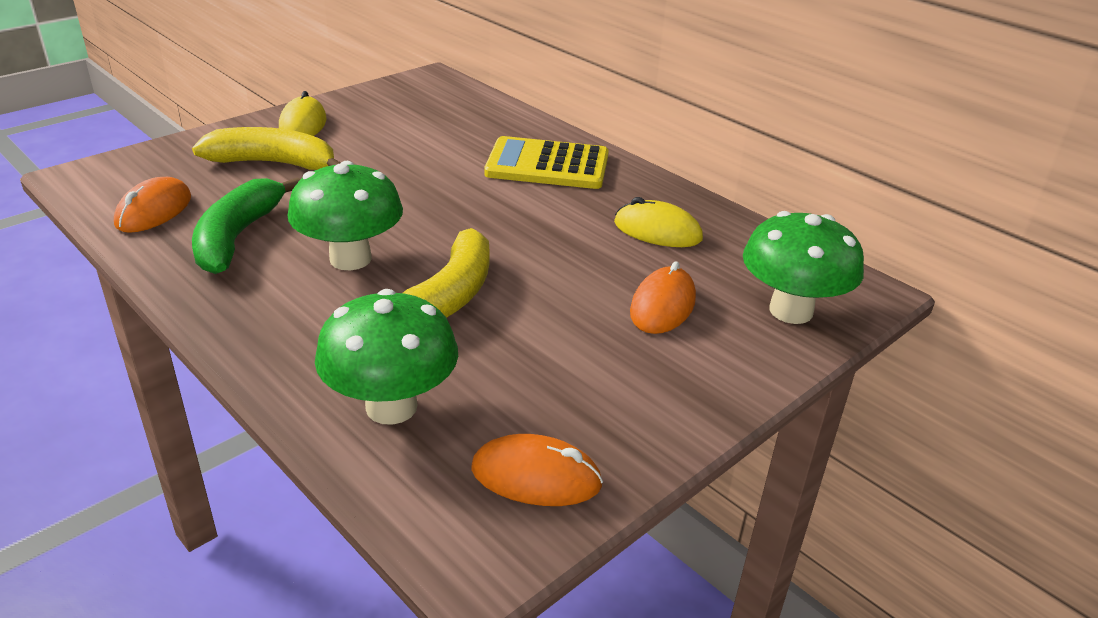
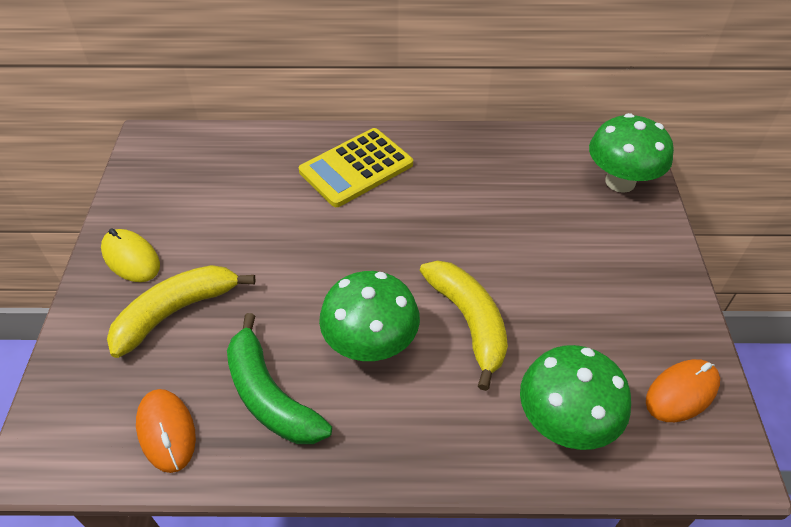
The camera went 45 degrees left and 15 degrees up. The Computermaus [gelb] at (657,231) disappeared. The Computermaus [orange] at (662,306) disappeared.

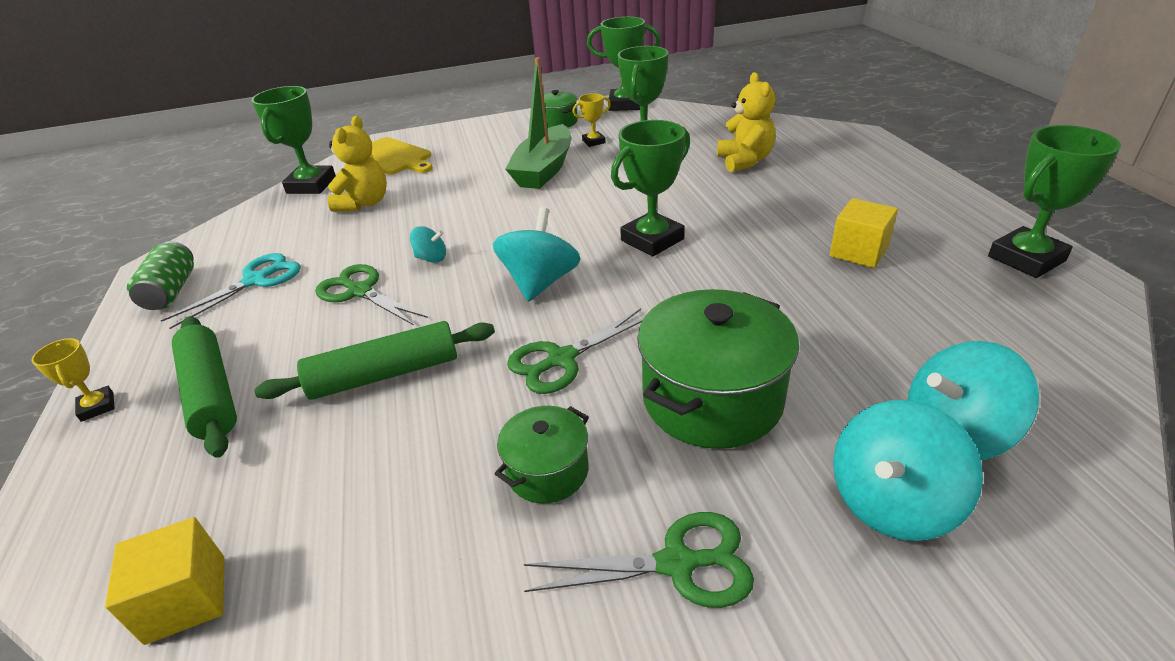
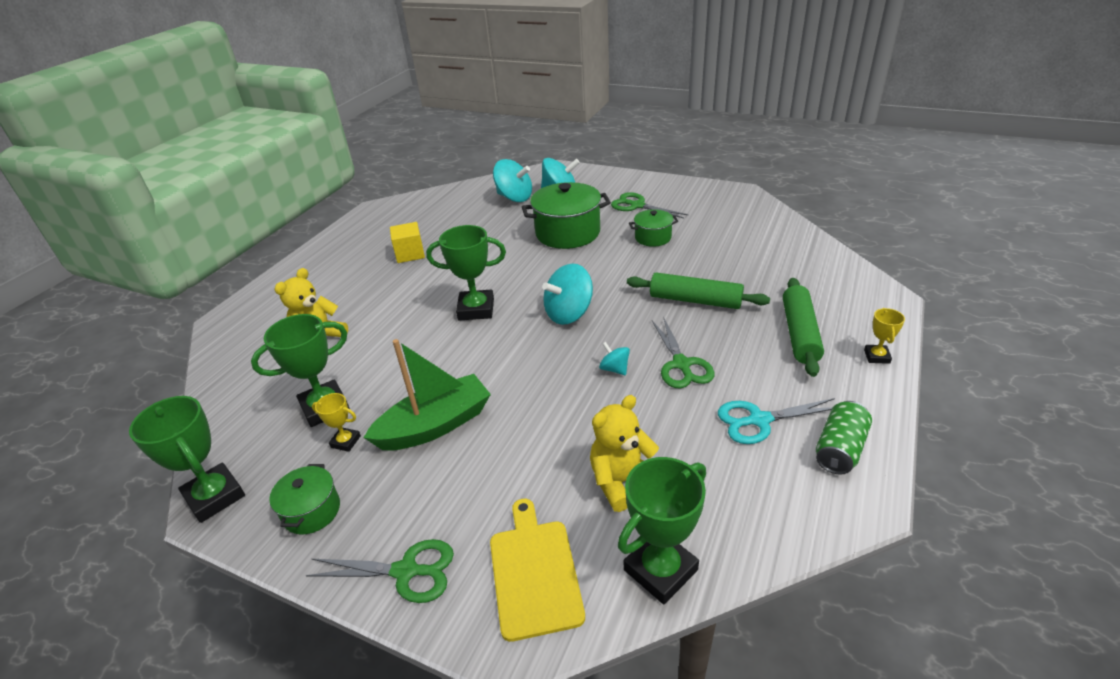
The camera went 140 degrees left and 0 degrees up. The Kubus [gelb] at (186,599) disappeared. The Pokal [grün] at (1026,258) disappeared. The Schere [grün] moved from (561,359) to (406,571).

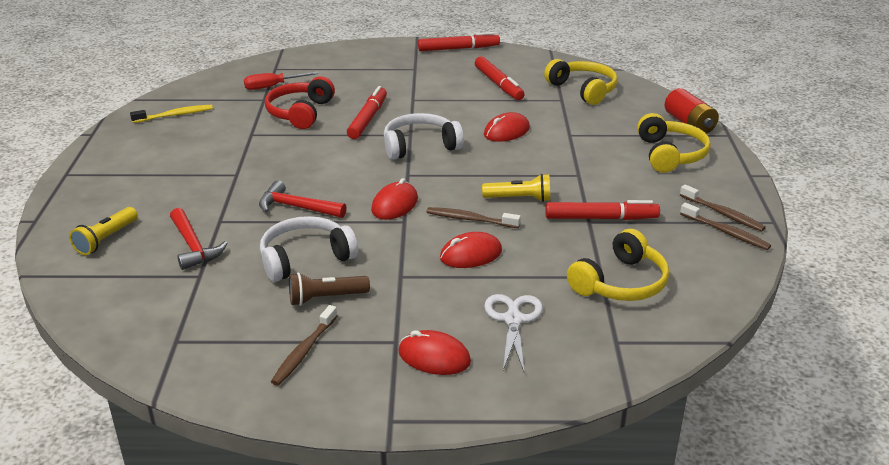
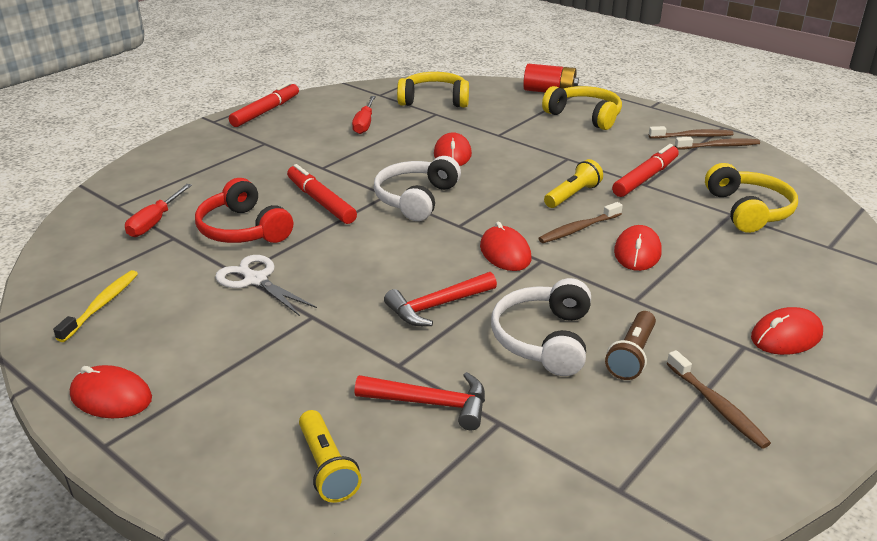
The camera went 50 degrees left and 0 degrees up. The Computermaus [rot] at (111,397) appeared. The Schere [weiß] moved from (513,319) to (255,280). The Filzstift [rot] at (498,84) was replaced by the Schraubenzieher [rot] at (364,124).

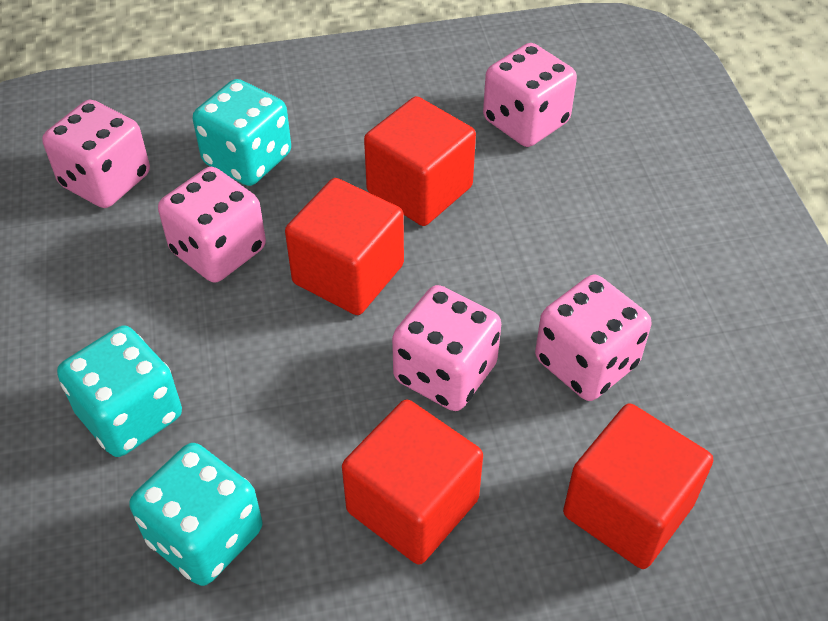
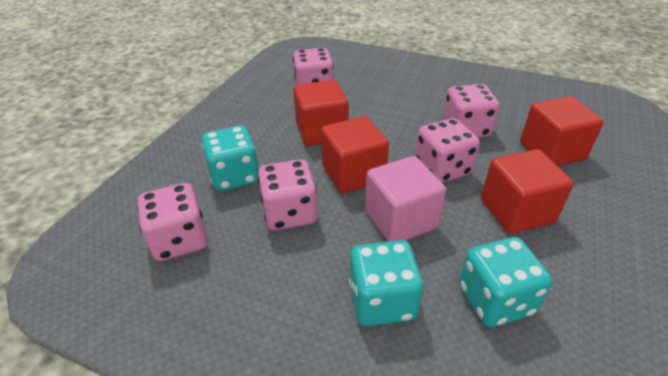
The camera went 55 degrees left and 10 degrees down. The Kubus [rosa] at (400,219) appeared.

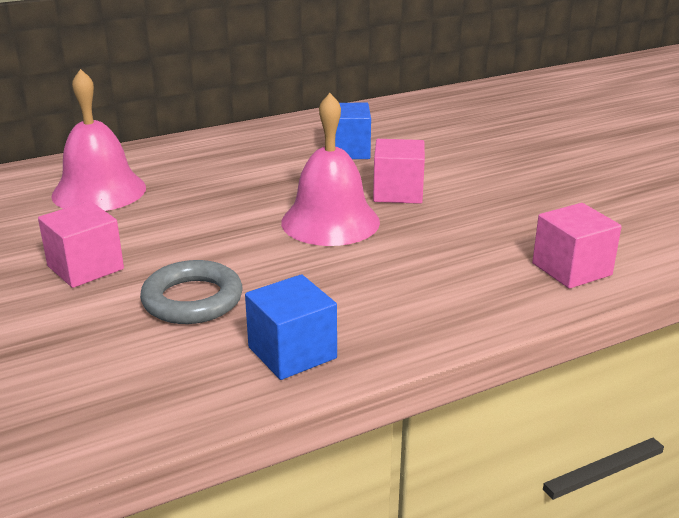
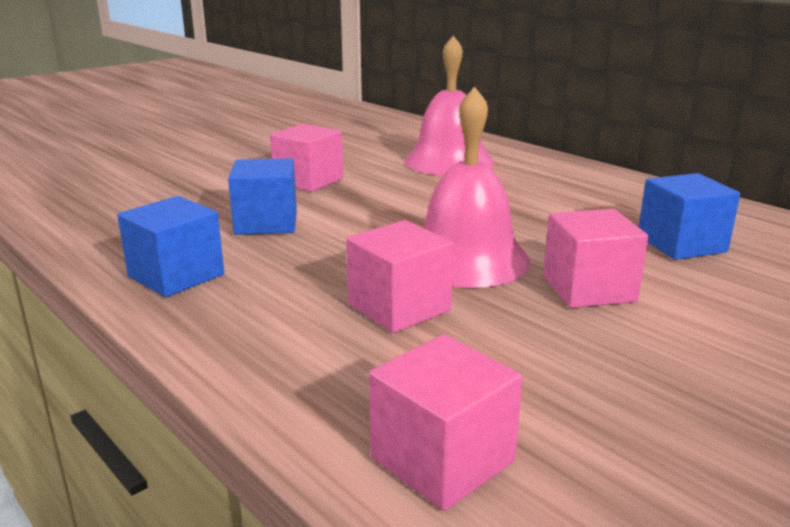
The camera went 75 degrees right and 5 degrees down. The Kubus [rosa] at (399,307) appeared. The Ring [grau] at (192,300) was replaced by the Kubus [blau] at (266,223).

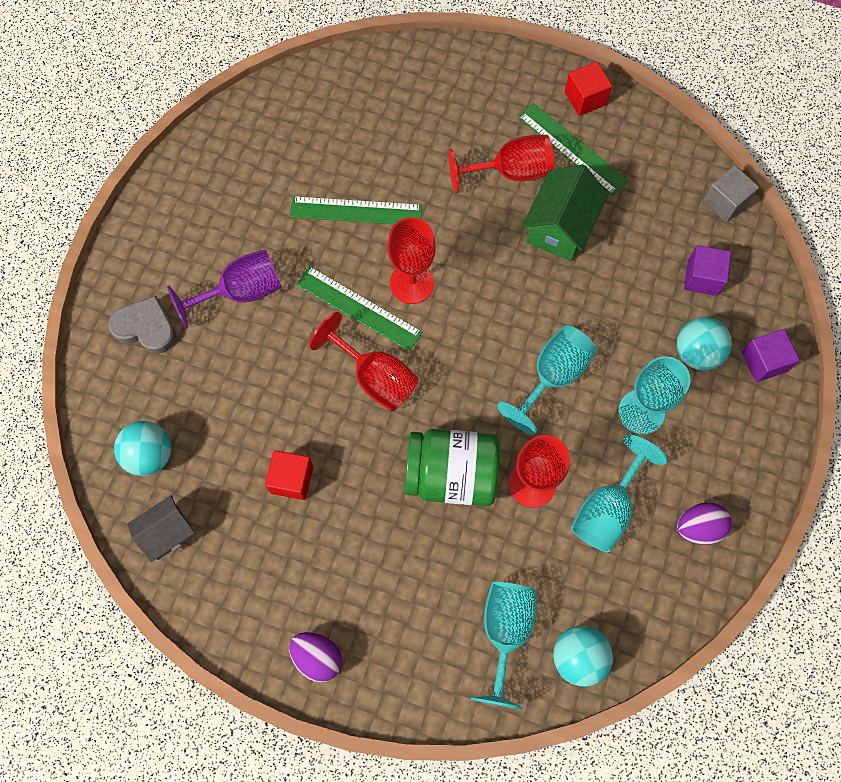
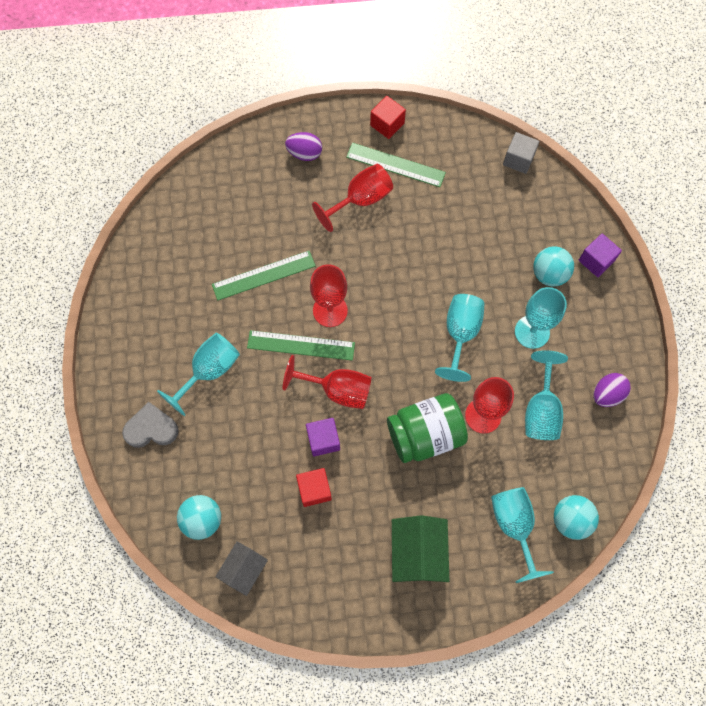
The camera went 25 degrees left and 0 degrees up. The Ei [lila] moved from (317,657) to (304,153). The Haus [grün] moved from (560,227) to (417,553). The Kubus [lila] moved from (702,278) to (323,440). The Kelch [lila] at (241,292) became the Kelch [türkis] at (209,371).

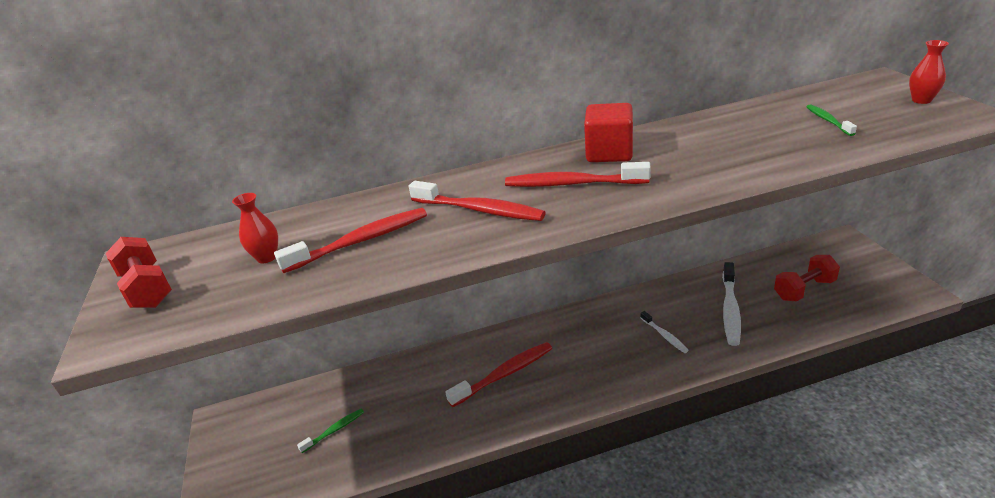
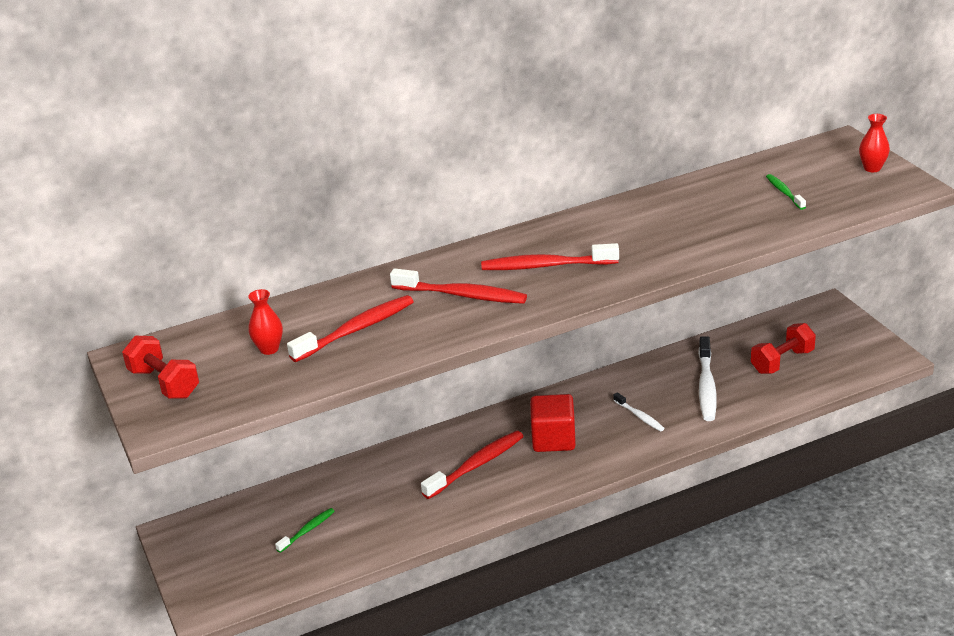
The camera went 10 degrees left and 0 degrees up. The Kubus [rot] moved from (609,153) to (553,439).

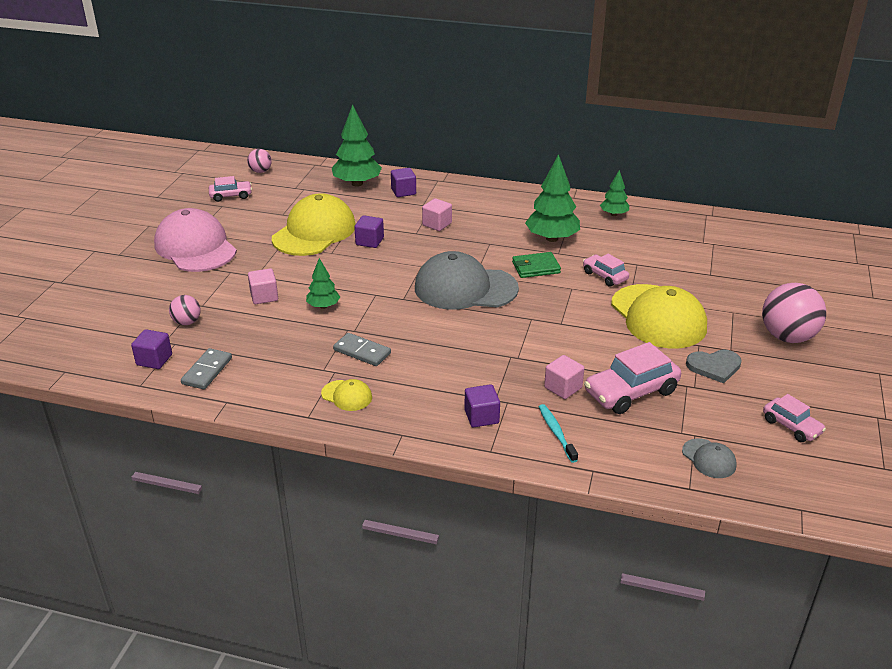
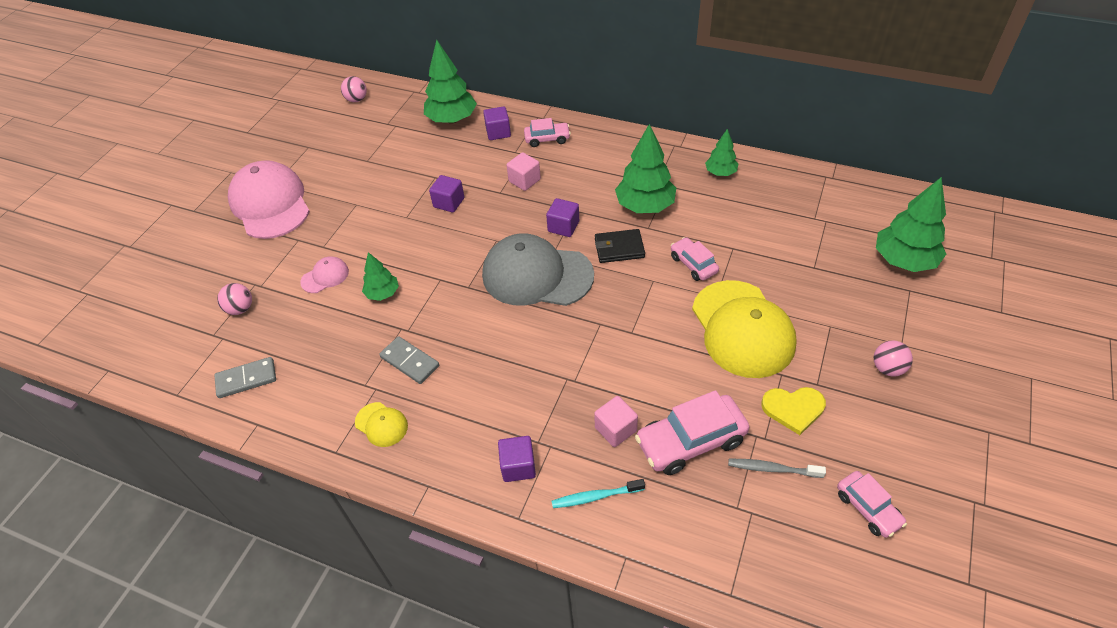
The camera went 10 degrees right and 15 degrees up. The Kappe [gelb] at (314,232) disappeared. The Kappe [grau] at (709,458) disappeared. The Zahnbürste [grau] at (772,469) appeared. The Baum [grün] at (904,260) appeared. The Kubus [lila] moved from (154,360) to (563,226). The Auto [rosa] moved from (231,196) to (547,139). The Kubus [rosa] at (264,296) was replaced by the Kappe [rosa] at (325,276). The Geldbörse [grün] at (536,267) became the Geldbörse [schwarz] at (619,248). The Herz [grau] at (714,366) became the Herz [gelb] at (793,409). The Dominostein [grau] at (207,371) turned 45 degrees clockwise. The Zahnbürste [türkis] at (556,433) turned 90 degrees counterclockwise. The Ball [rosa] at (787,337) changed to 0.52 times the size.

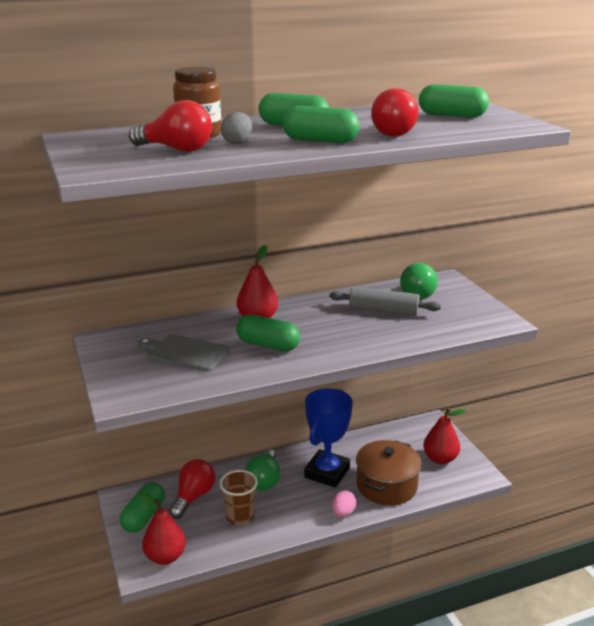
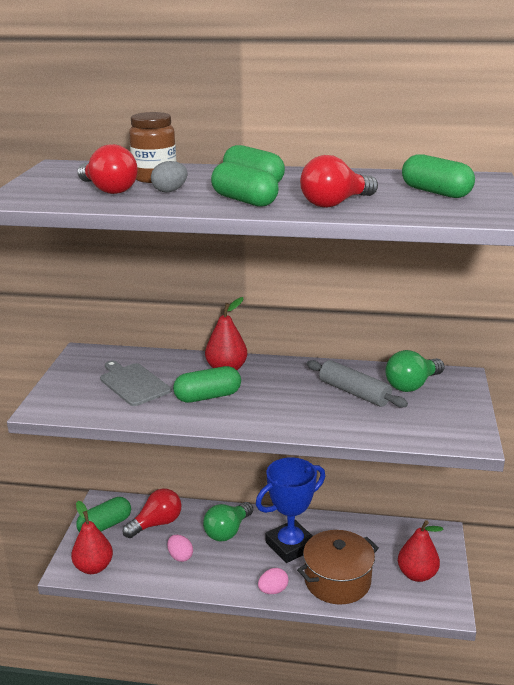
The camera went 30 degrees right and 0 degrees up. The Becher [braun] at (240,516) was replaced by the Ei [rosa] at (180,556). The Kapsel [grün] at (268,345) turned 75 degrees counterclockwise.

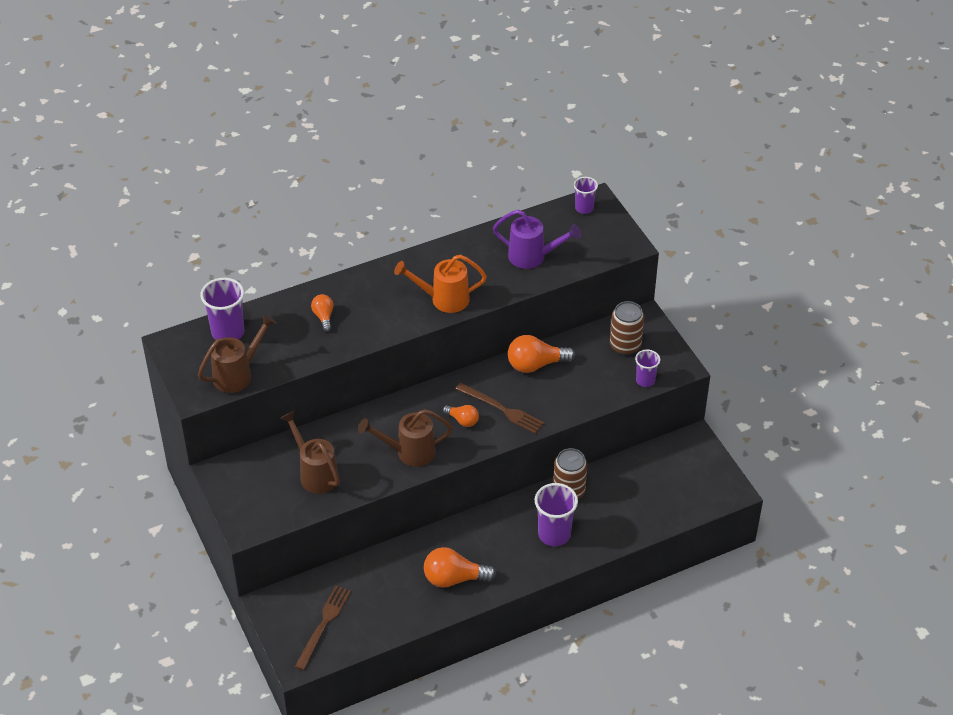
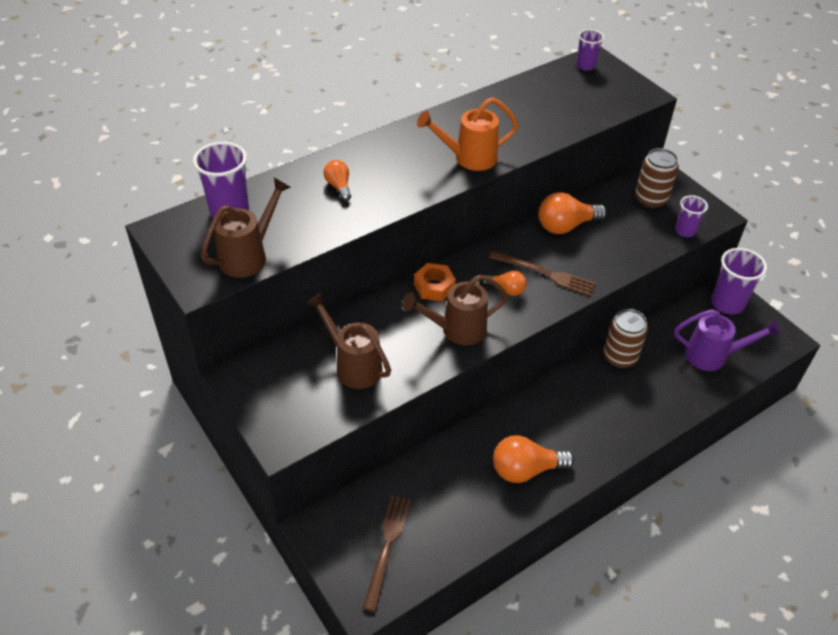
The camera went 10 degrees left and 0 degrees up. The Sechskantmutter [orange] at (434,286) appeared. The Gießkanne [lila] moved from (532,257) to (712,356). The Becher [lila] moved from (554,534) to (727,303).

